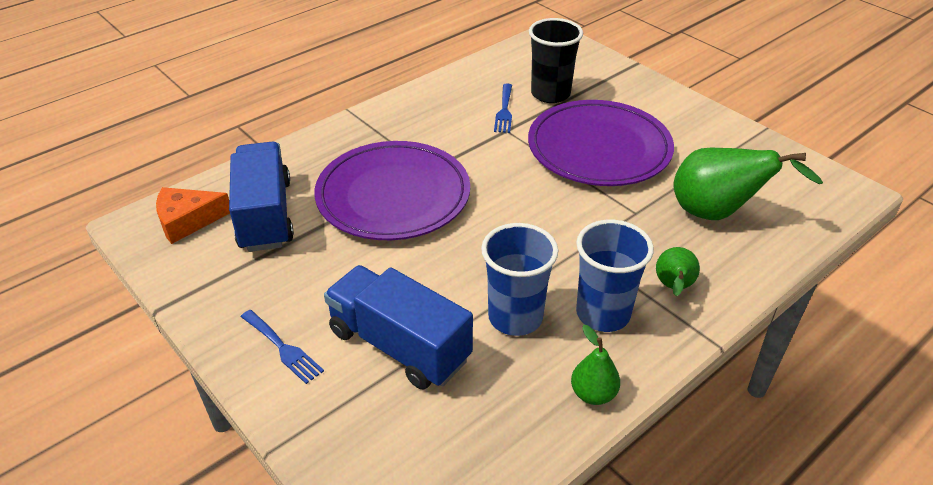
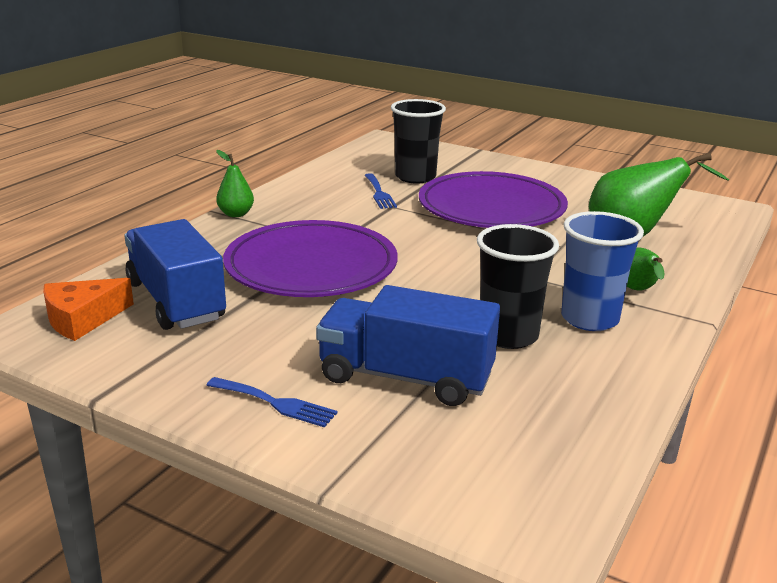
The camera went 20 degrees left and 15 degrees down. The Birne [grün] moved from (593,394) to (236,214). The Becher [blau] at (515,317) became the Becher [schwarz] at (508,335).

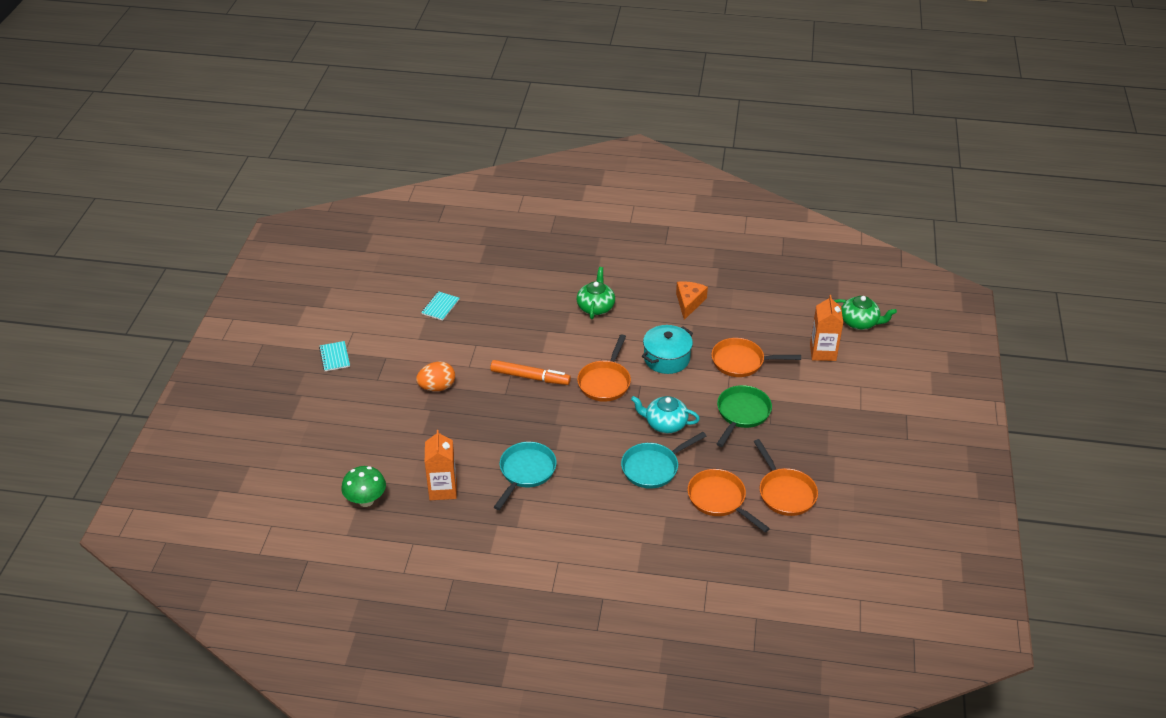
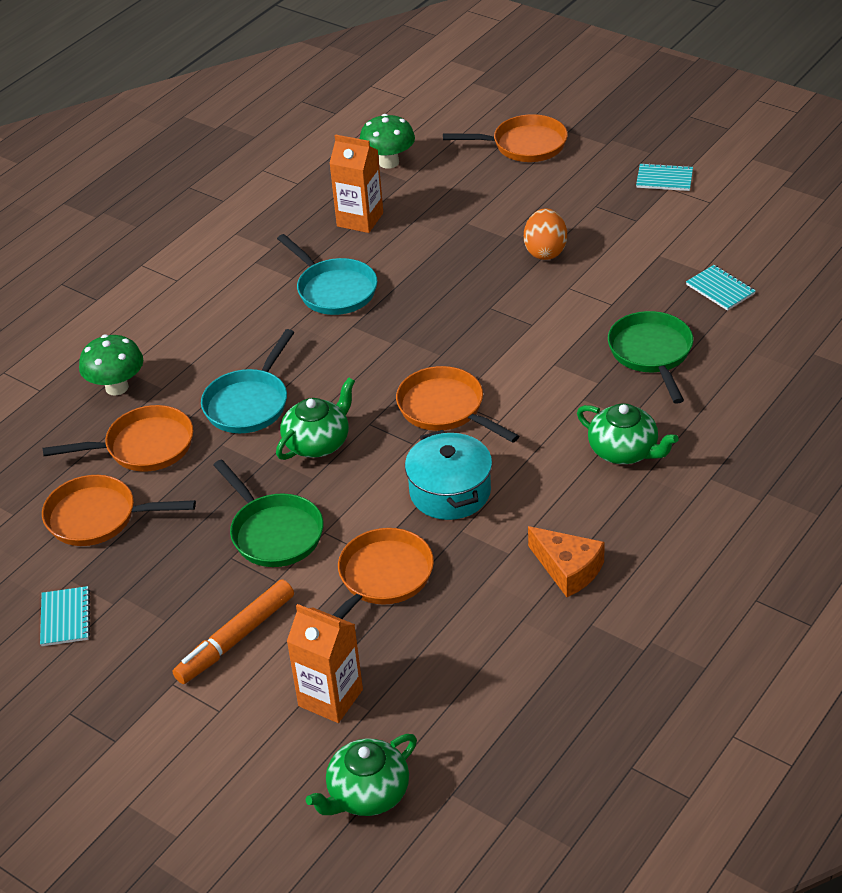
The camera went 120 degrees right and 0 degrees up. The Notizbuch [türkis] at (65,618) appeared. The Pilz [grün] at (117,387) appeared. The Pfanne [orange] at (524,145) appeared. The Pfanne [grün] at (651,353) appeared. The Filzstift [orange] moved from (530,377) to (236,639). The Teekanne [türkis] at (665,424) became the Teekanne [grün] at (318,442). The Pfanne [türkis] at (653,467) turned 150 degrees counterclockwise.

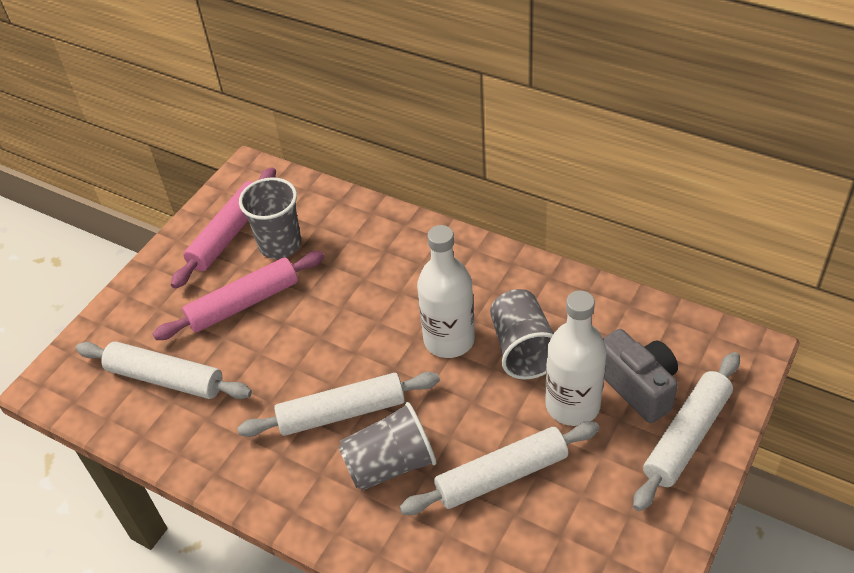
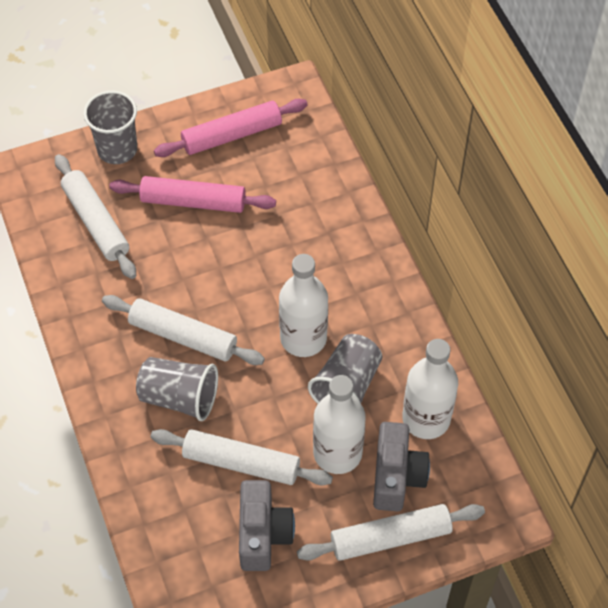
The camera went 35 degrees right and 10 degrees up. The Kamera [grau] at (263,534) appeared. The Flasche [weiß] at (426,419) appeared. The Becher [grau] moved from (280,244) to (117,149).

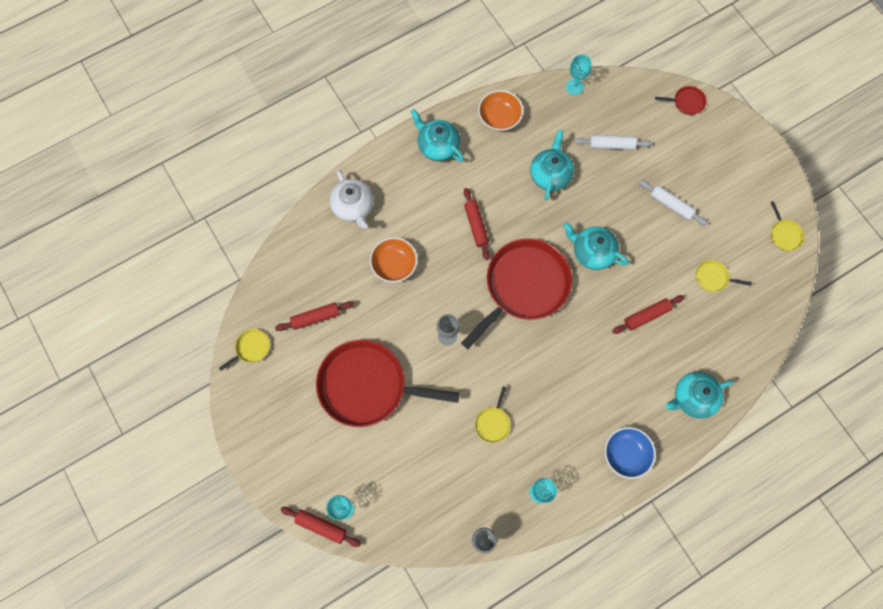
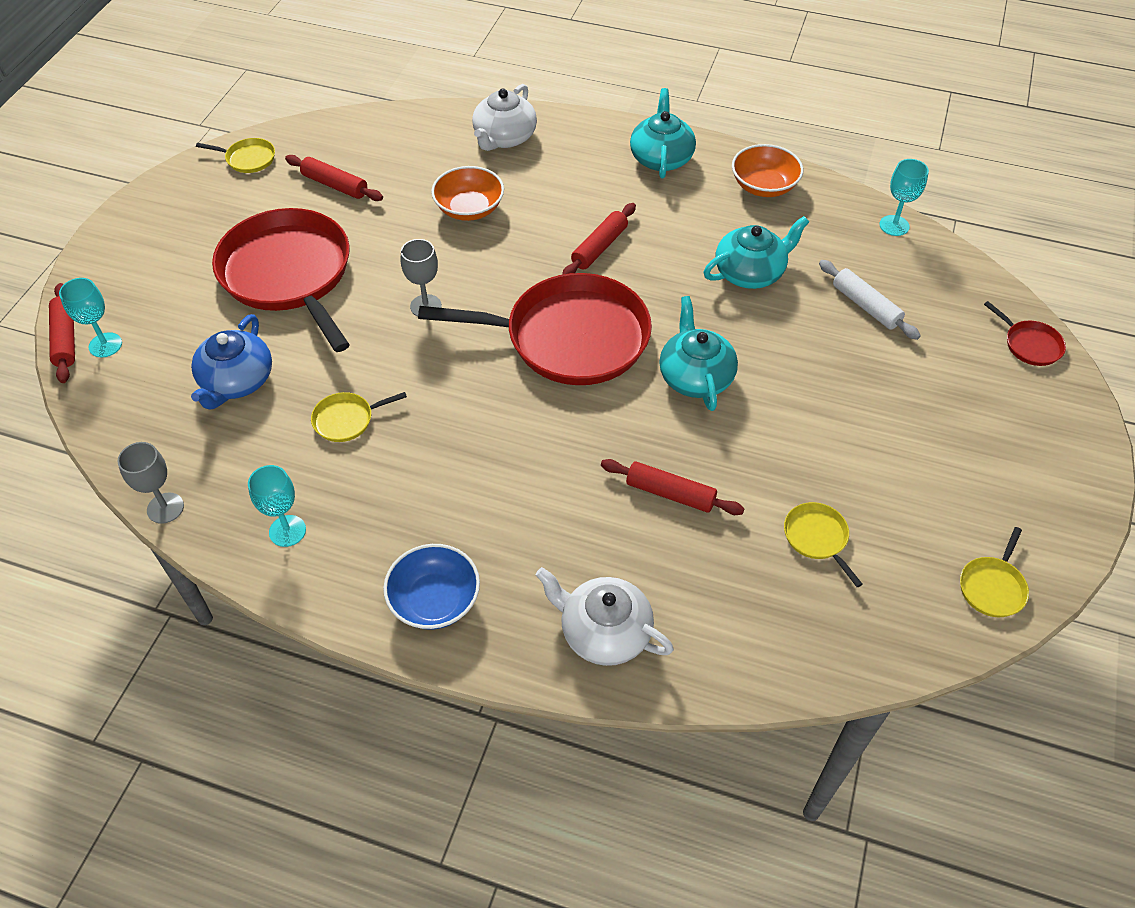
The camera went 50 degrees right and 20 degrees down. The Nudelholz [weiß] at (671,205) disappeared. The Teekanne [blau] at (237,381) appeared. The Teekanne [türkis] at (693,398) became the Teekanne [weiß] at (603,632).

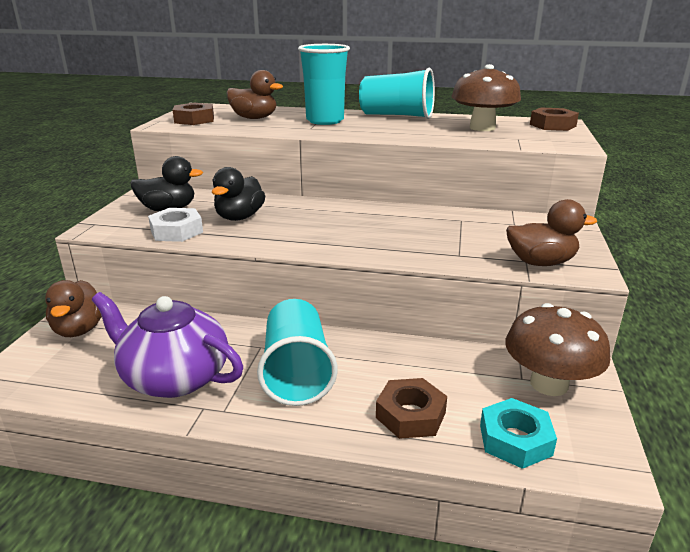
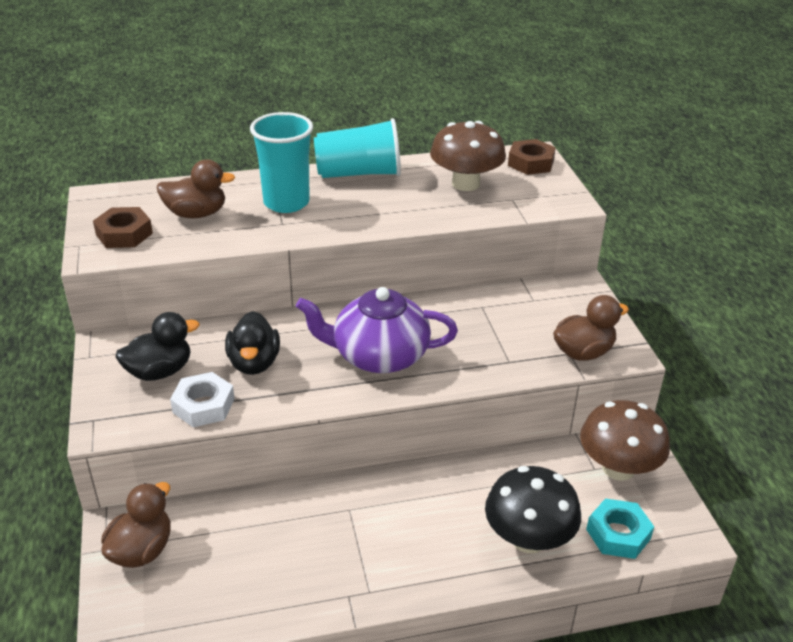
The camera went 25 degrees left and 10 degrees up. The Becher [türkis] at (296,372) disappeared. The Teekanne [lila] moved from (174,377) to (379,356). The Sechskantmutter [braun] at (410,415) was replaced by the Pilz [schwarz] at (528,539). The Ente [braun] at (80,329) turned 120 degrees counterclockwise.

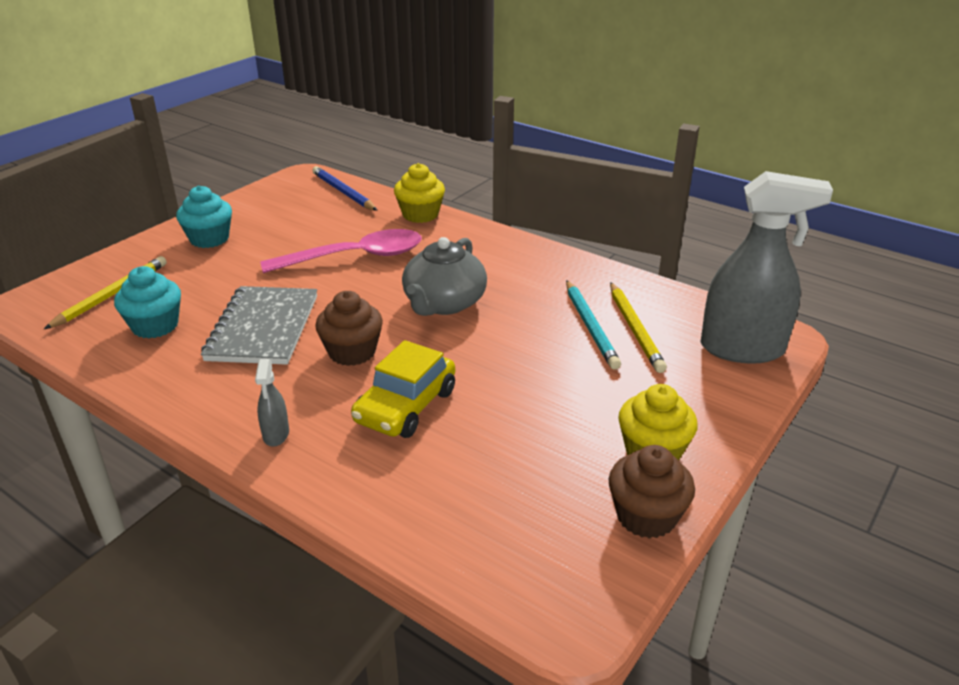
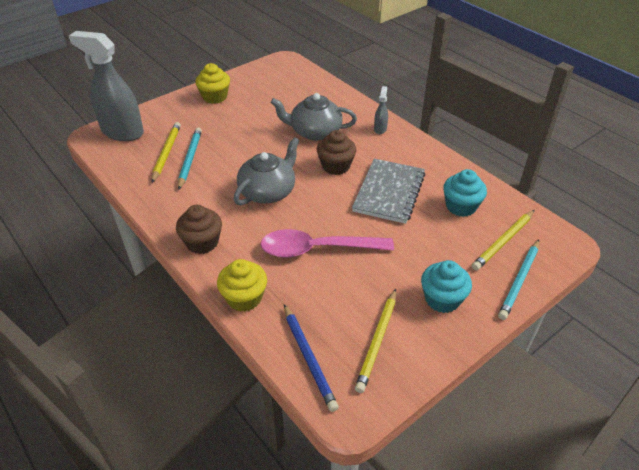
The camera went 165 degrees left and 10 degrees up. The Bleistift [gelb] at (377,341) appeared. The Bleistift [türkis] at (519,280) appeared. The Muffin [braun] moved from (646,516) to (202,242). The Auto [gelb] at (406,406) was replaced by the Teekanne [grau] at (315,132).

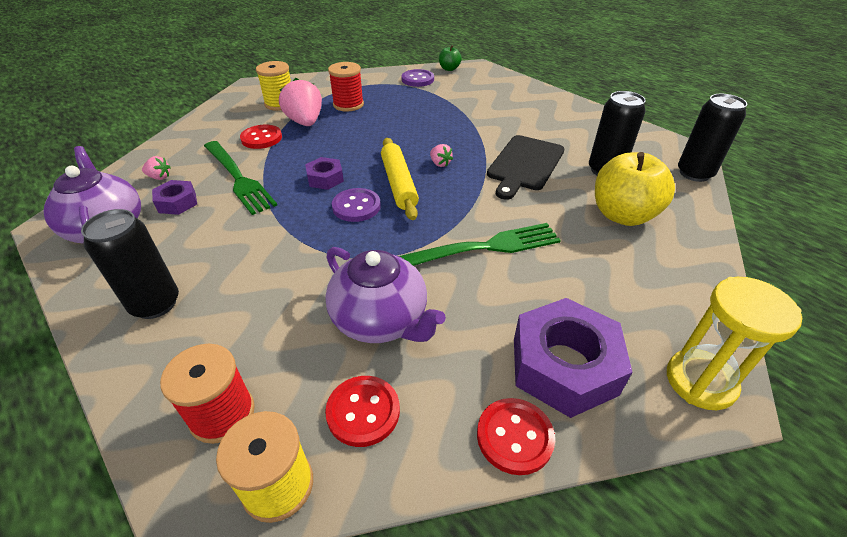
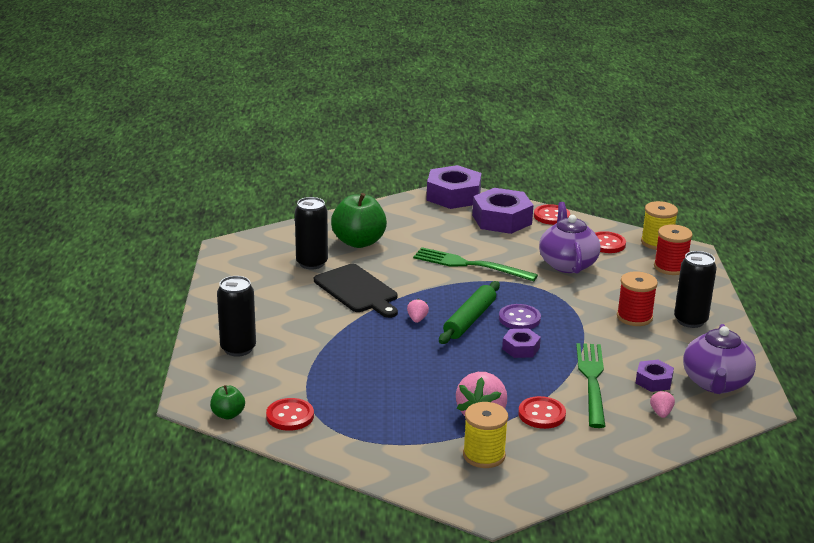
The camera went 140 degrees left and 15 degrees down. The Garnrolle [rot] moved from (348,104) to (634,317). The Dose [schwarz] moved from (694,173) to (238,348). The Sanduhr [gelb] at (700,381) was replaced by the Sechskantmutter [lila] at (453,196). The Nudelholz [gelb] at (398,184) became the Nudelholz [grün] at (470,320). The Knopf [lila] at (417,79) became the Knopf [rot] at (290,416). The Apfel [gelb] at (622,215) became the Apfel [grün] at (359,242). The Erdbeere [rosa] at (159,177) turned 45 degrees clockwise. The Schneidebrett [schwarz] at (524,164) turned 75 degrees clockwise.

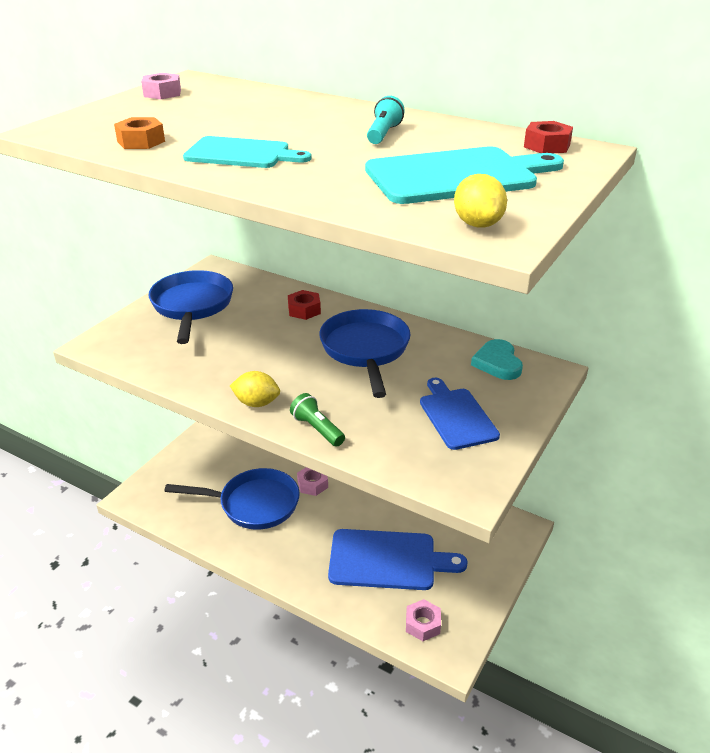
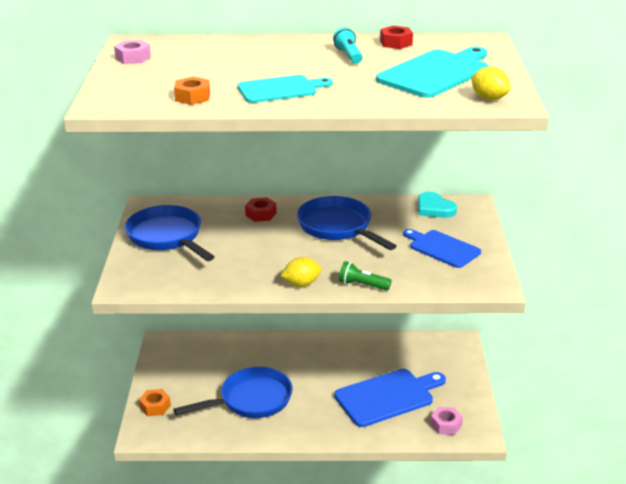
The camera went 30 degrees left and 5 degrees down. The Sechskantmutter [rosa] at (312,484) disappeared. The Sechskantmutter [orange] at (155,406) appeared. The Sechskantmutter [rot] moved from (547,146) to (396,43).

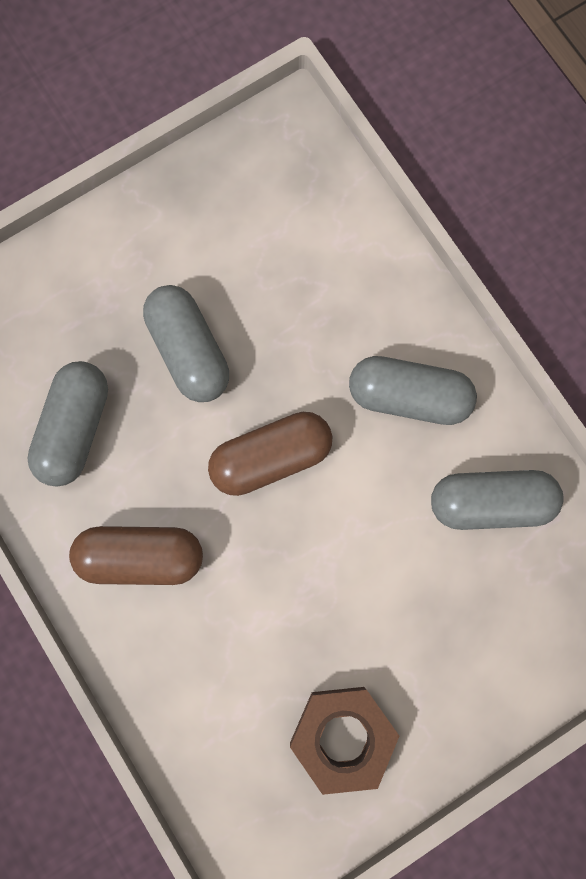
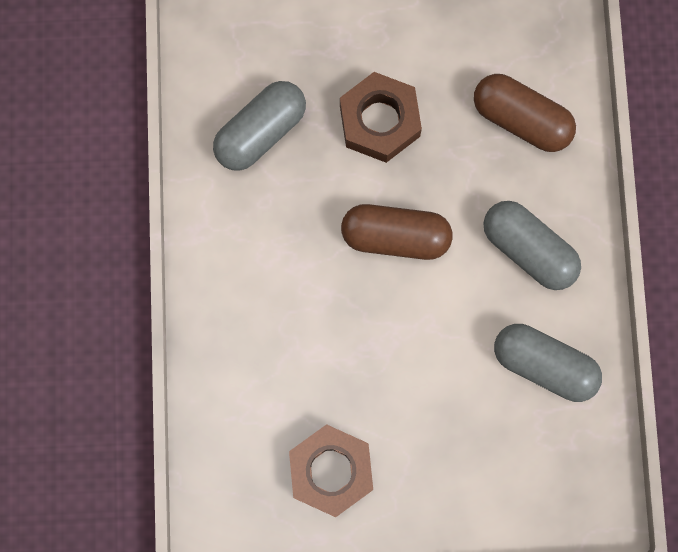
The camera went 30 degrees right and 0 degrees up. The Kapsel [braun] moved from (141,557) to (521,119). The Kapsel [grau] at (189,351) was replaced by the Sechskantmutter [braun] at (379,121).

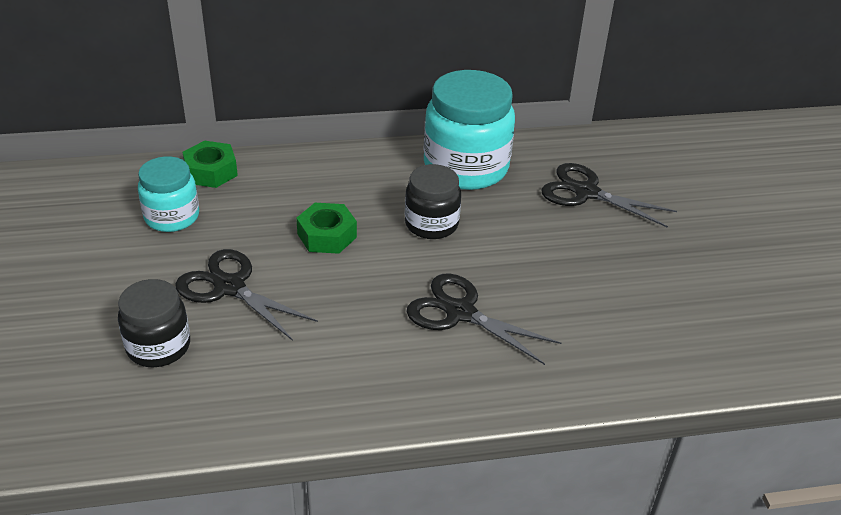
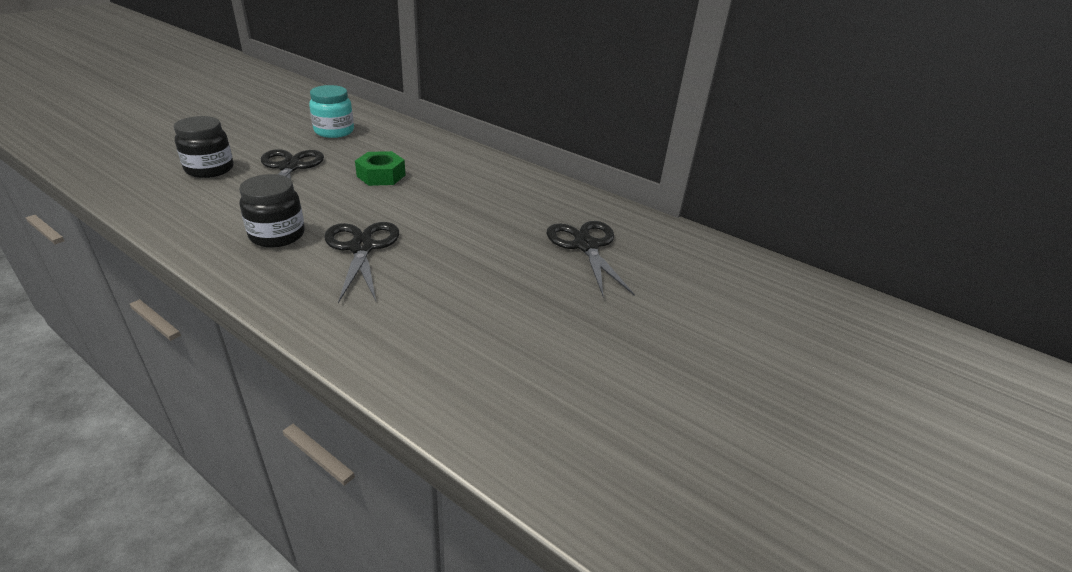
The camera went 45 degrees right and 5 degrees down. The Sechskantmutter [grün] at (211,171) disappeared. The Einmachglas [türkis] at (465,168) disappeared. The Einmachglas [schwarz] moved from (431,224) to (277,235).

